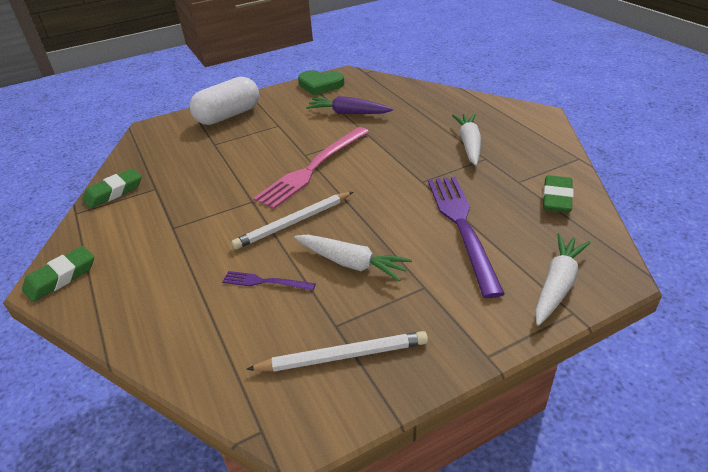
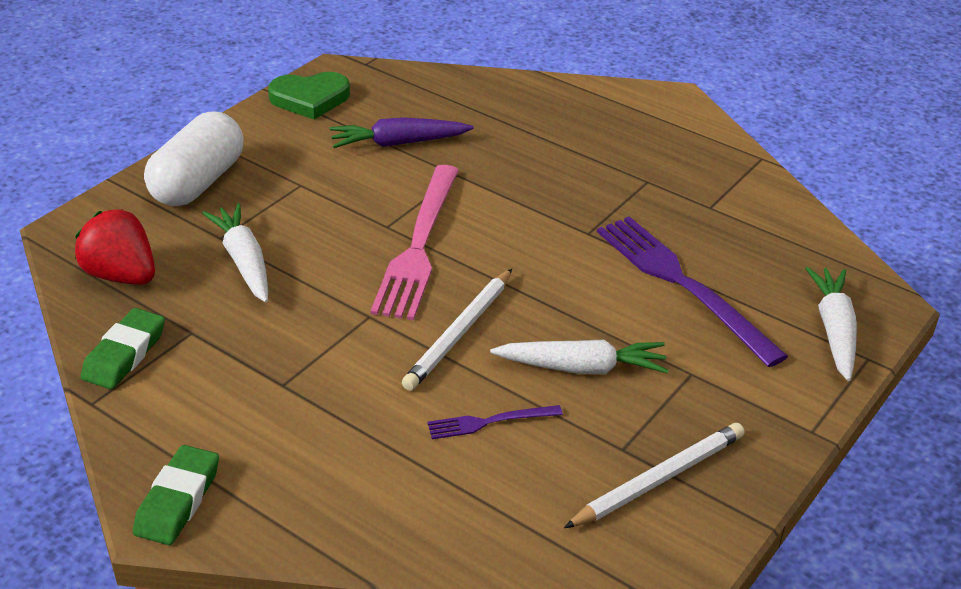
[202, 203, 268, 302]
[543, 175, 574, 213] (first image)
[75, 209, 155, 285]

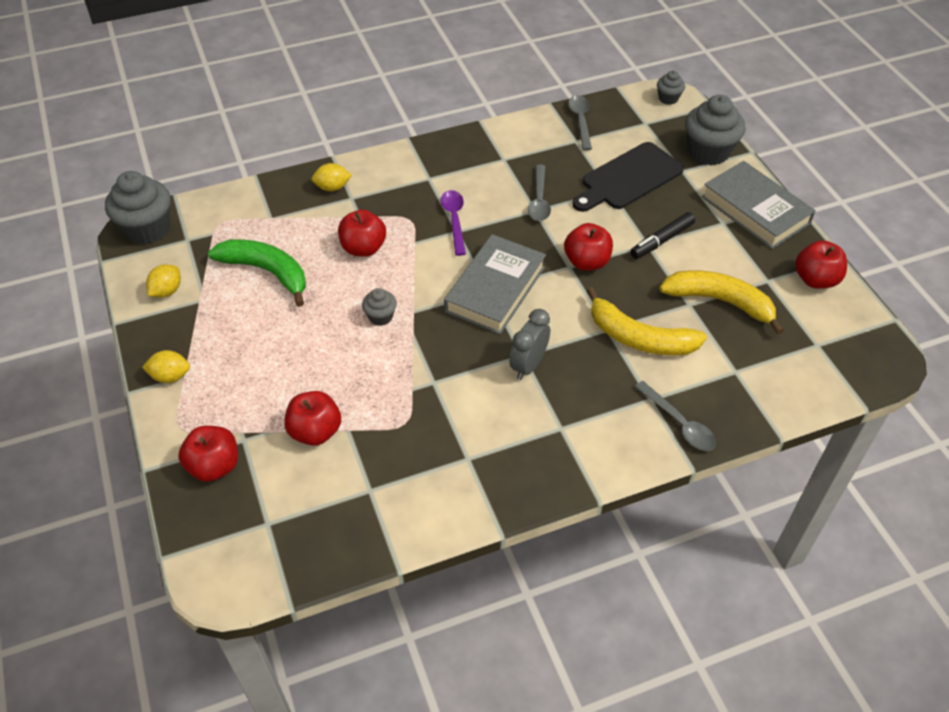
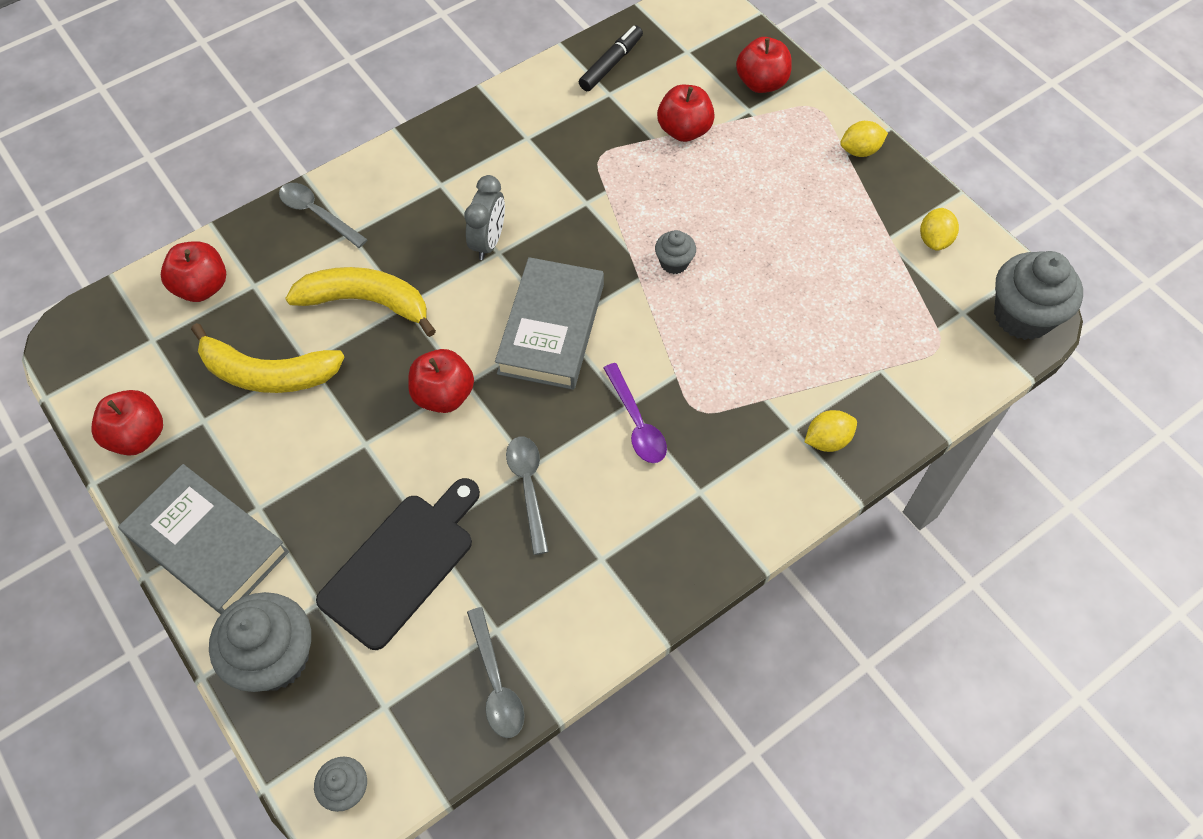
[161, 241, 226, 302]
[579, 25, 643, 91]
[208, 239, 306, 307] (first image)

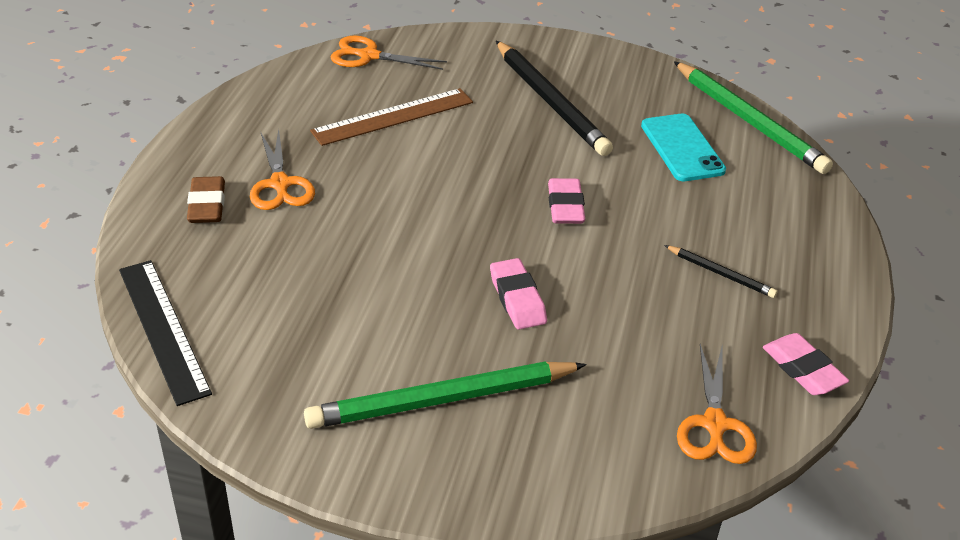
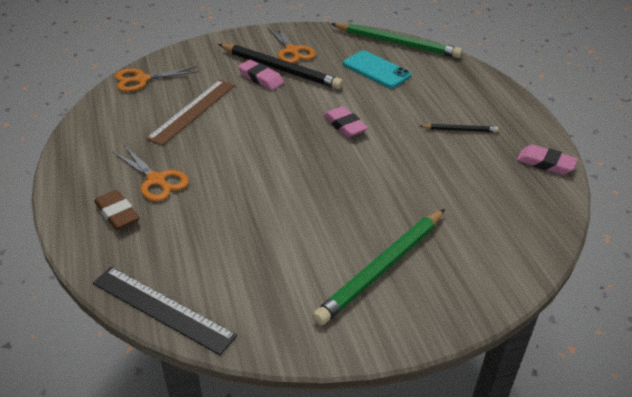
[238, 60, 284, 90]
[267, 25, 316, 63]

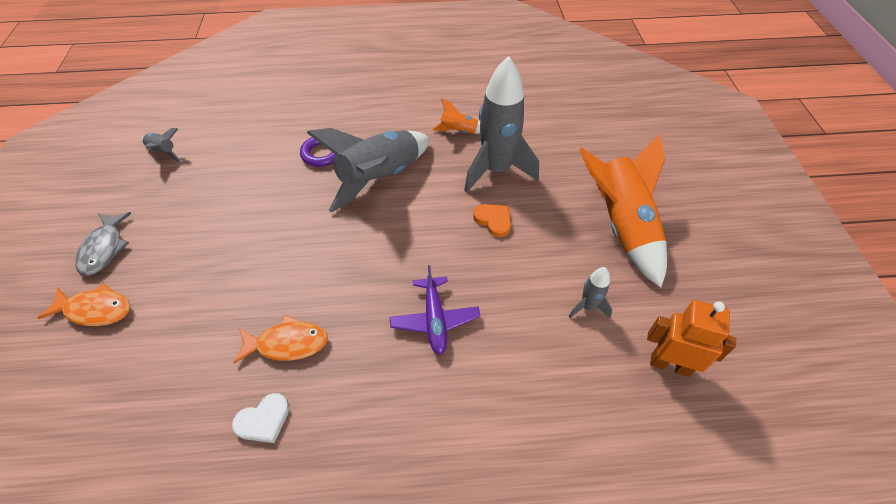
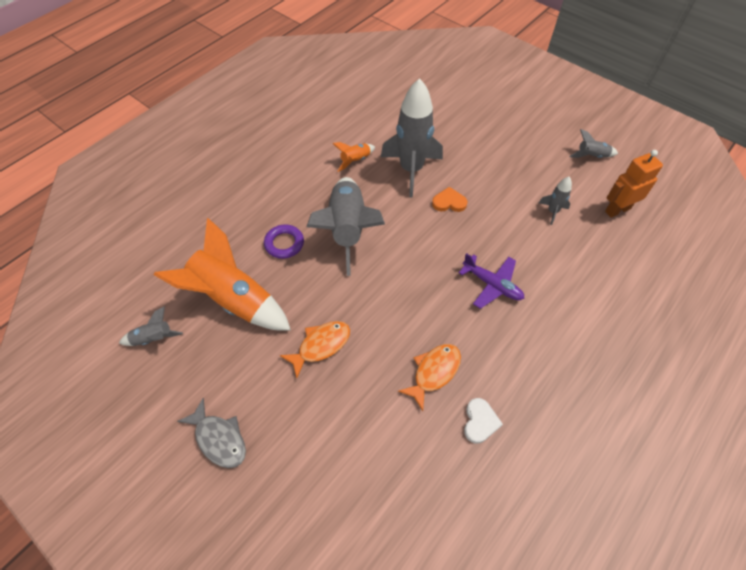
[154, 218, 291, 330]
[280, 321, 350, 378]
[569, 129, 618, 158]

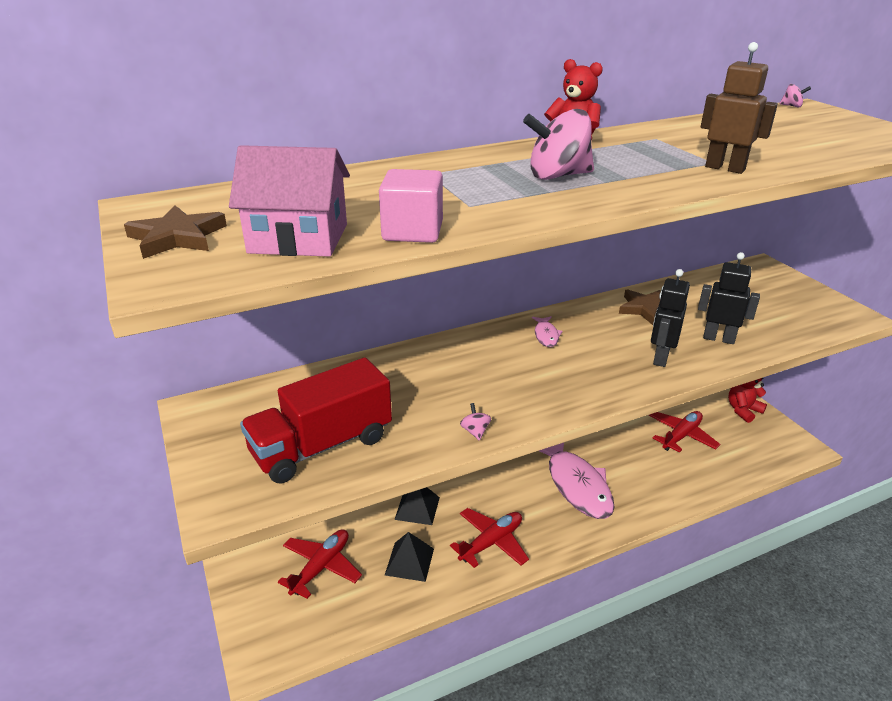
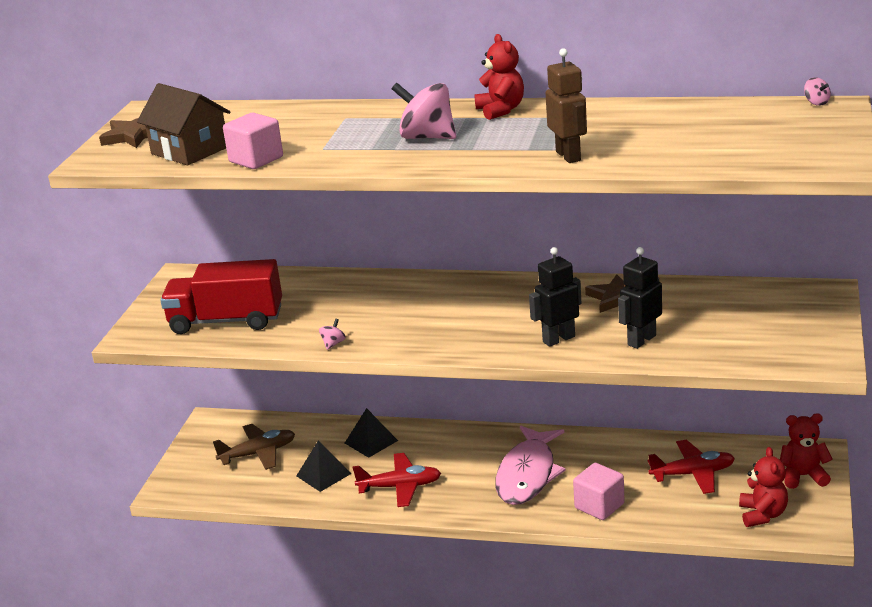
[137, 83, 230, 165]
[618, 247, 662, 349]
[532, 316, 563, 347] (first image)
[213, 424, 295, 470]
[739, 447, 788, 527]
[573, 463, 624, 520]

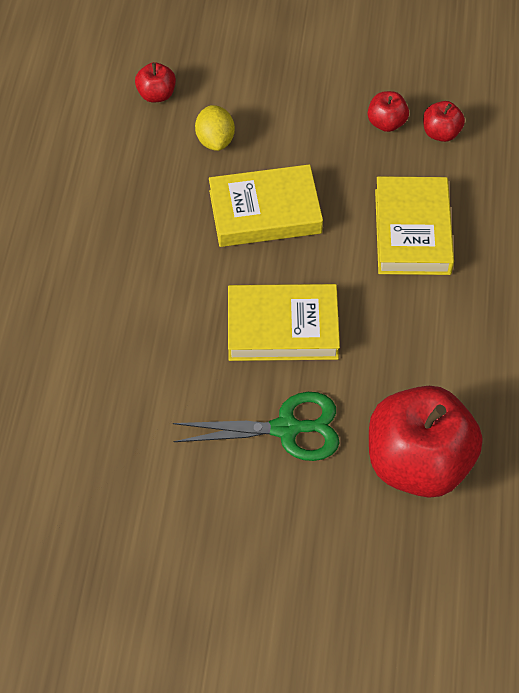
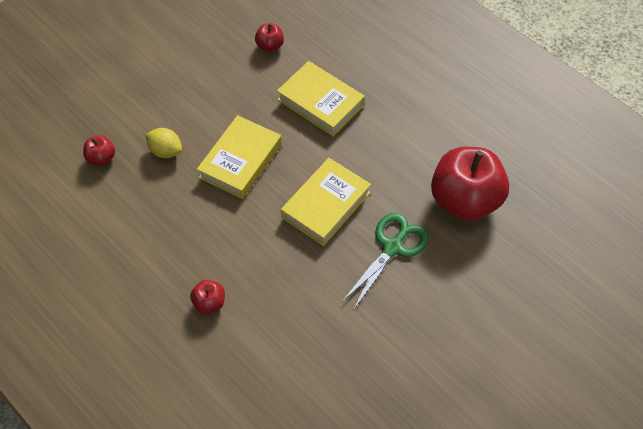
[190, 280, 225, 314]

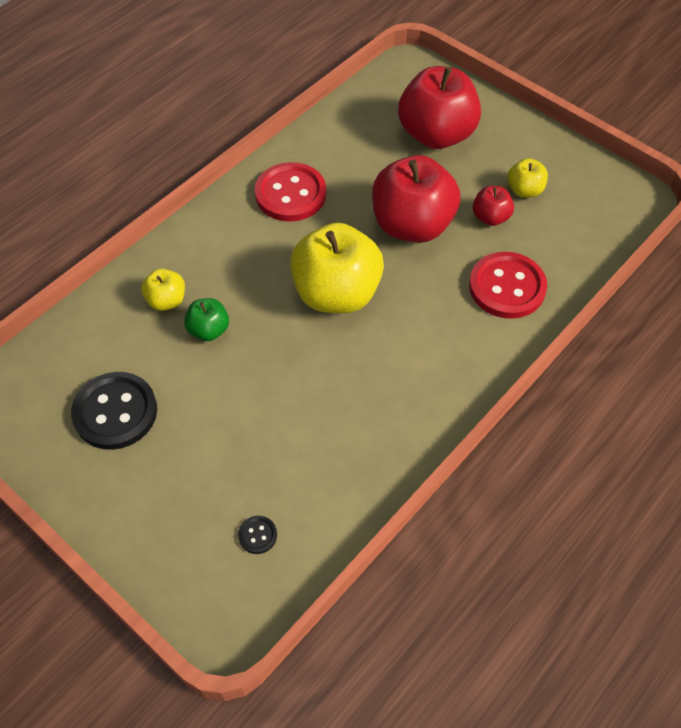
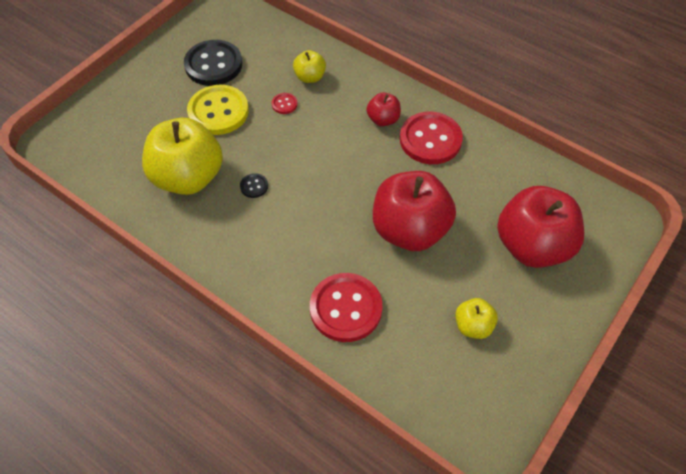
[366, 93, 401, 126]
[142, 118, 223, 195]
[272, 93, 297, 114]
[240, 173, 268, 198]
[187, 85, 249, 135]

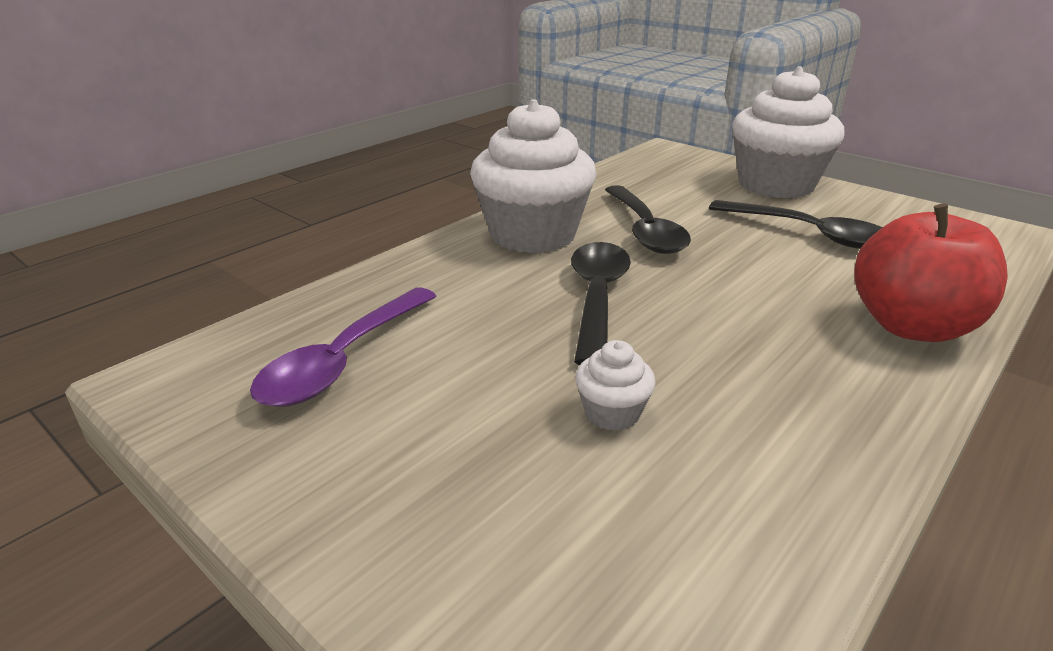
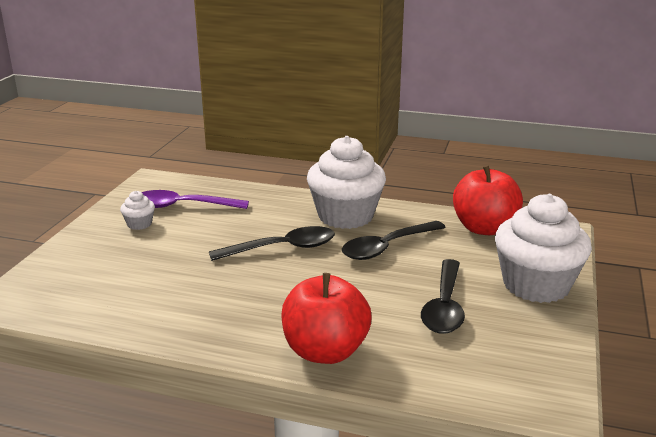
[120, 191, 155, 230]
[453, 165, 523, 235]

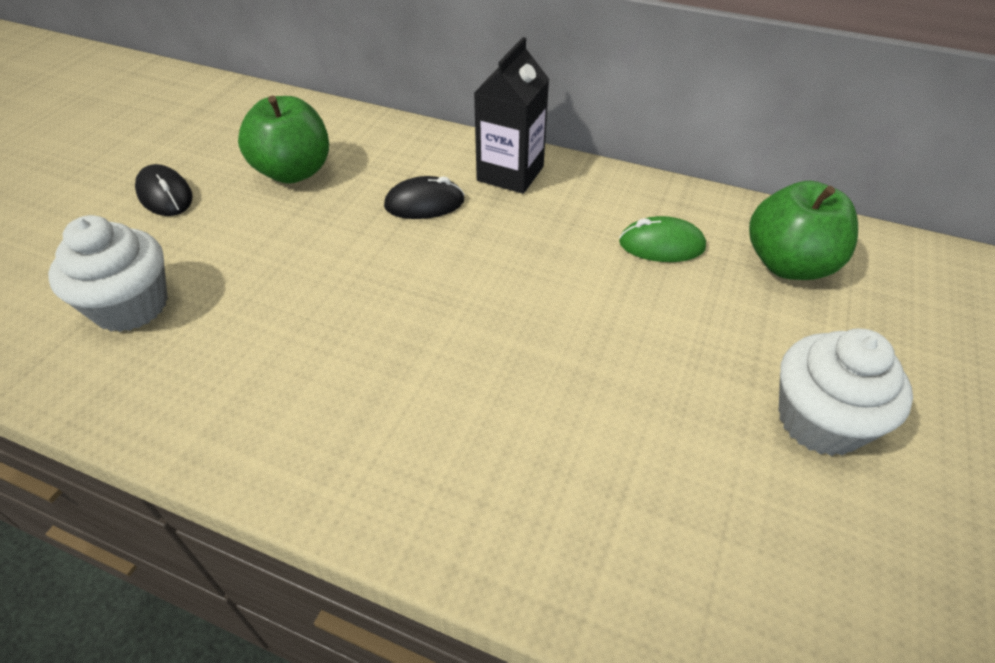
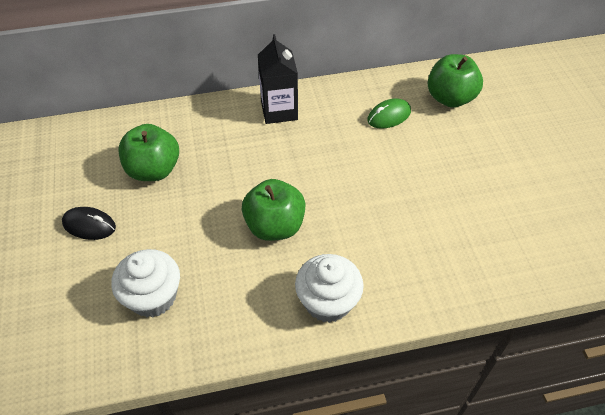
[384, 176, 465, 219] (first image)
[295, 254, 364, 323]
[242, 179, 306, 241]

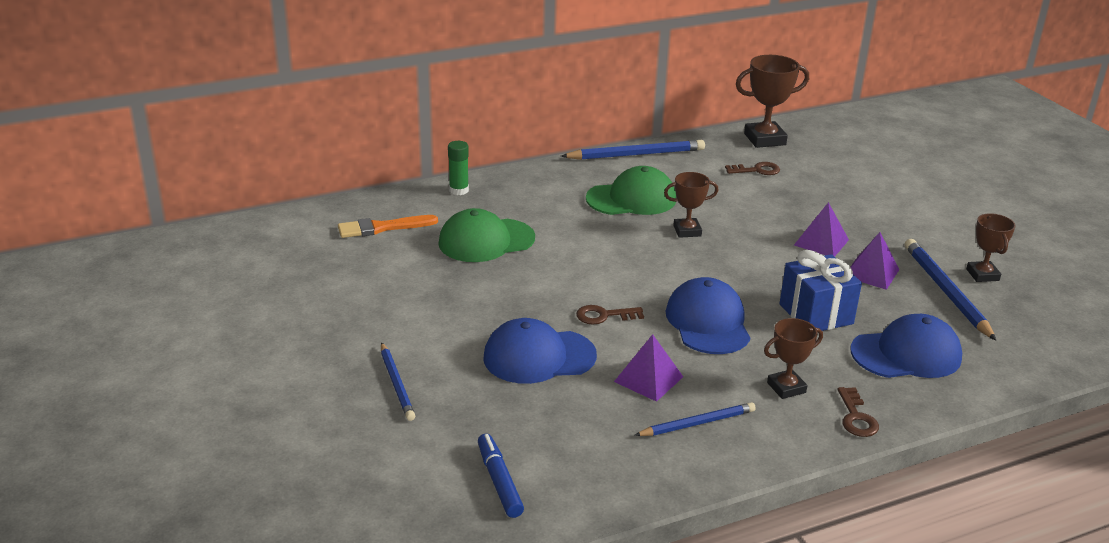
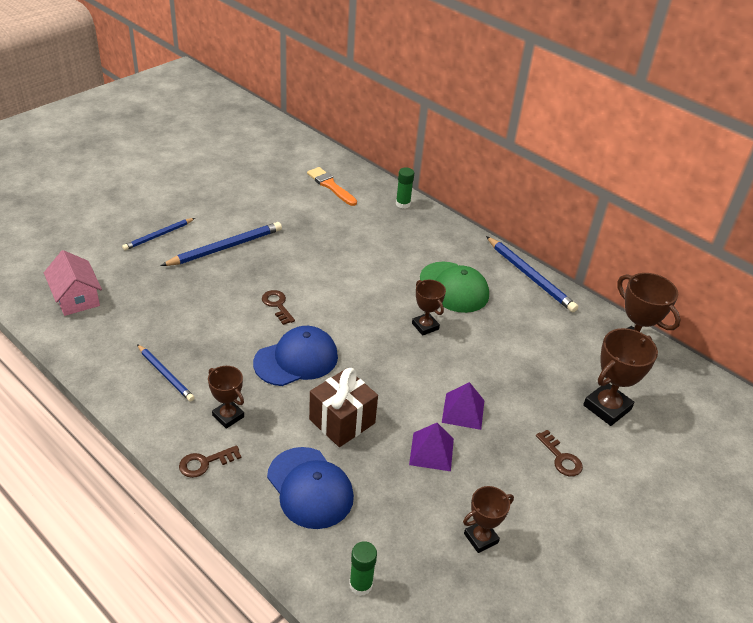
[536, 430, 583, 476]
[438, 208, 535, 262] (first image)
[161, 222, 282, 266]
[309, 368, 378, 447]
[483, 318, 597, 384] (first image)
[614, 334, 683, 402] (first image)
[44, 250, 102, 316]
[583, 328, 658, 426]
[349, 541, 377, 596]

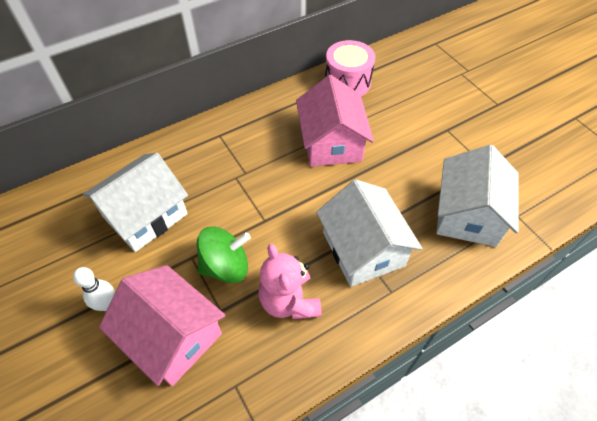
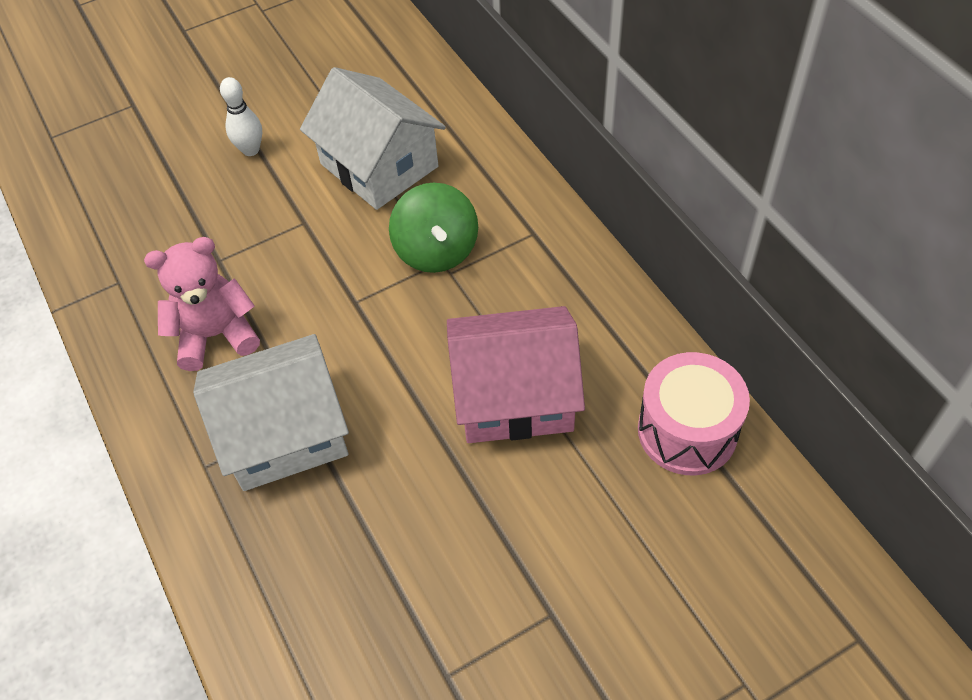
[437, 145, 519, 247] (first image)
[389, 182, 478, 273]
[99, 265, 226, 386] (first image)

